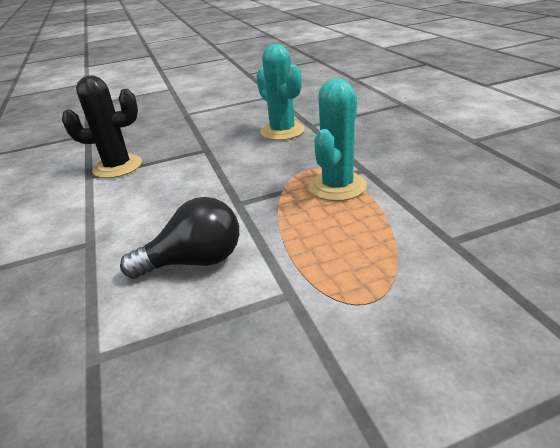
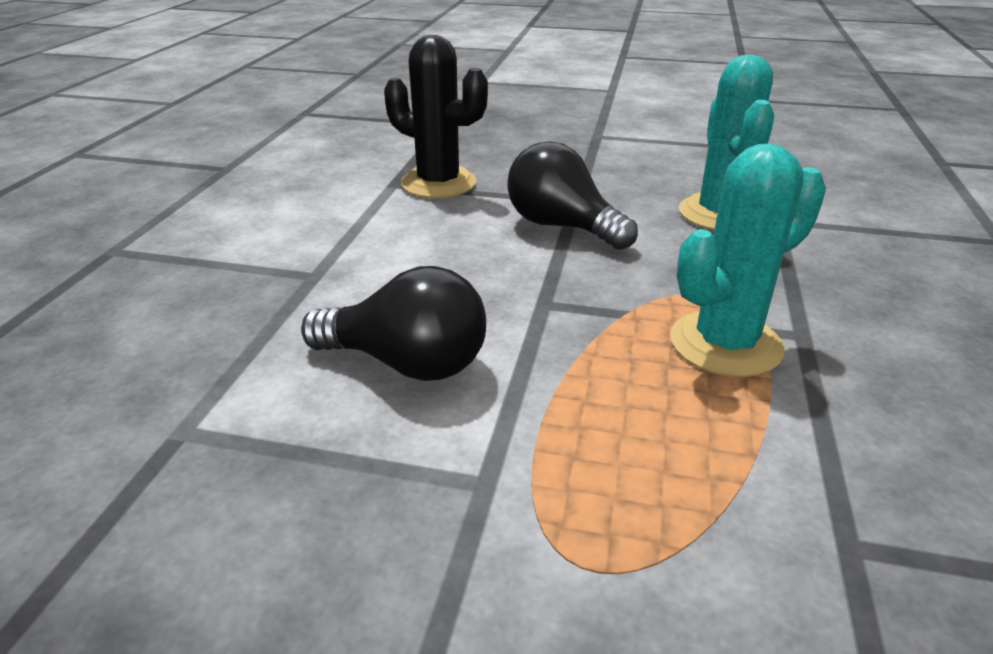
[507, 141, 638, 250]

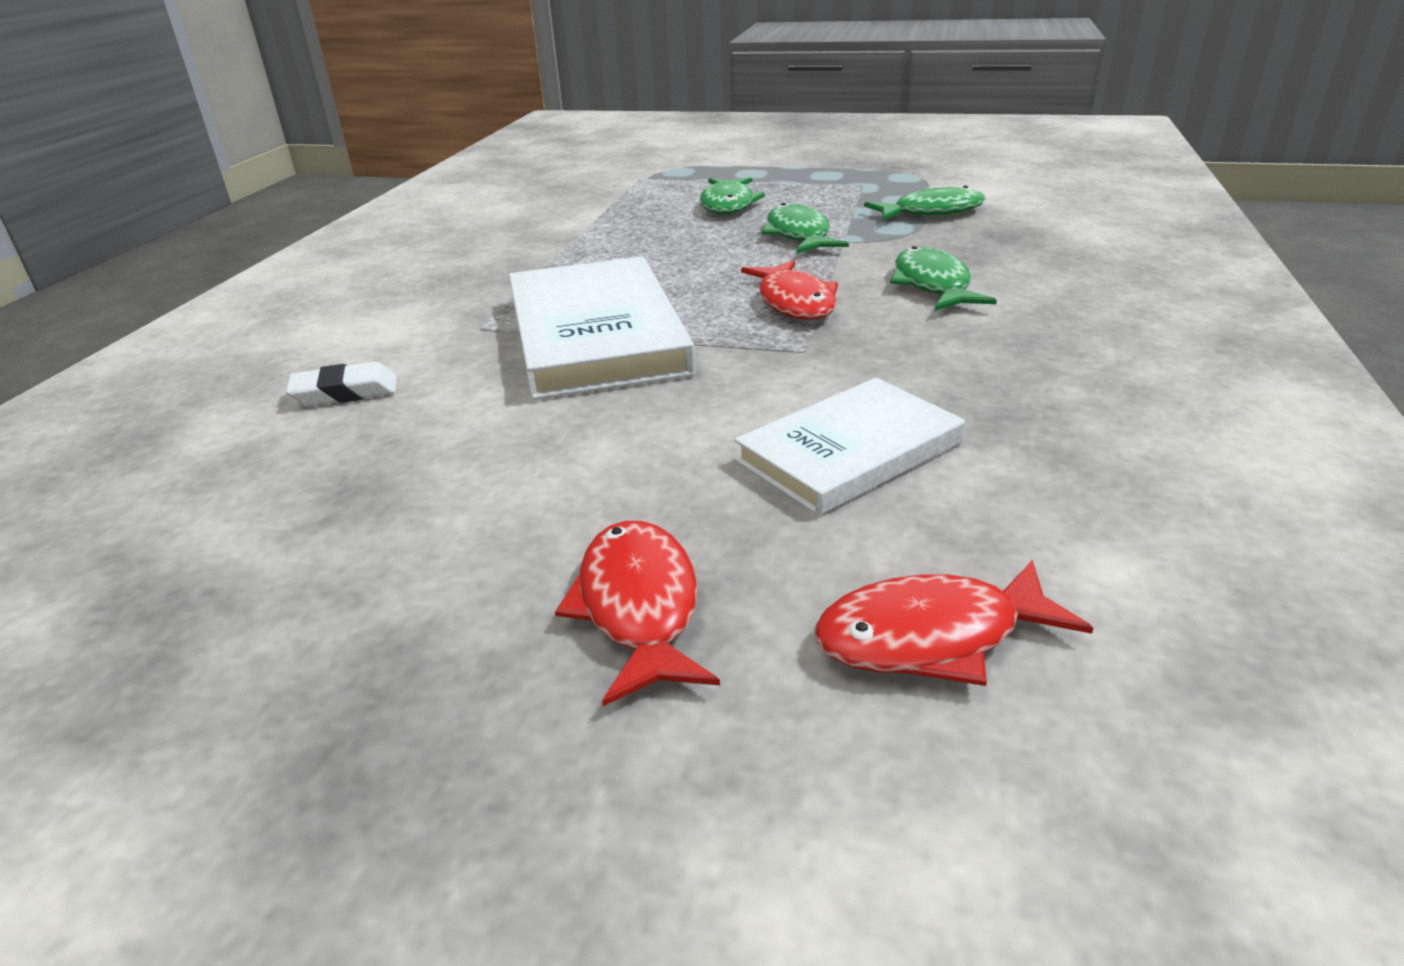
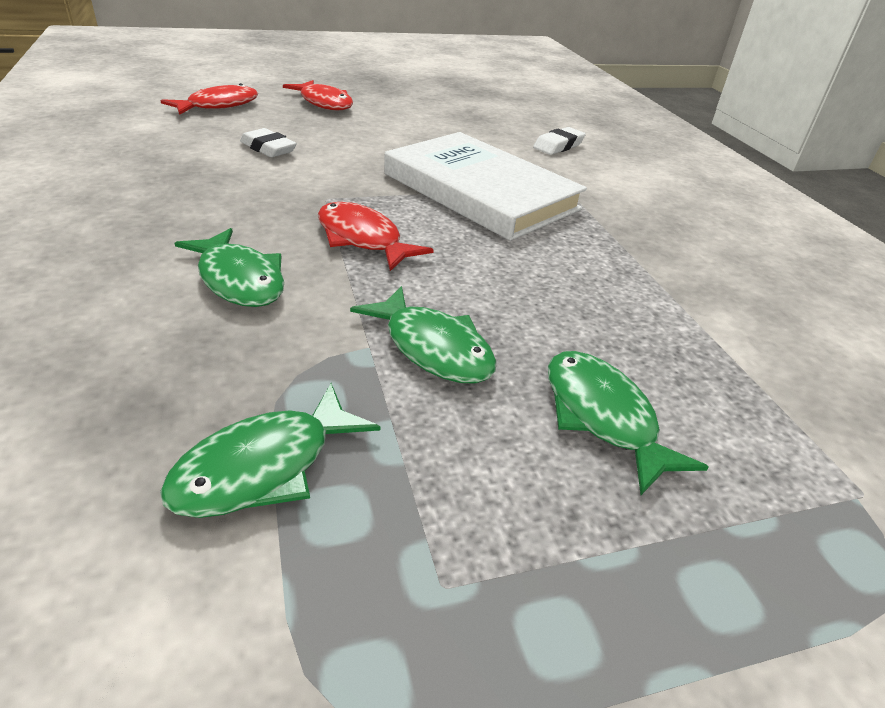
[240, 128, 297, 157]

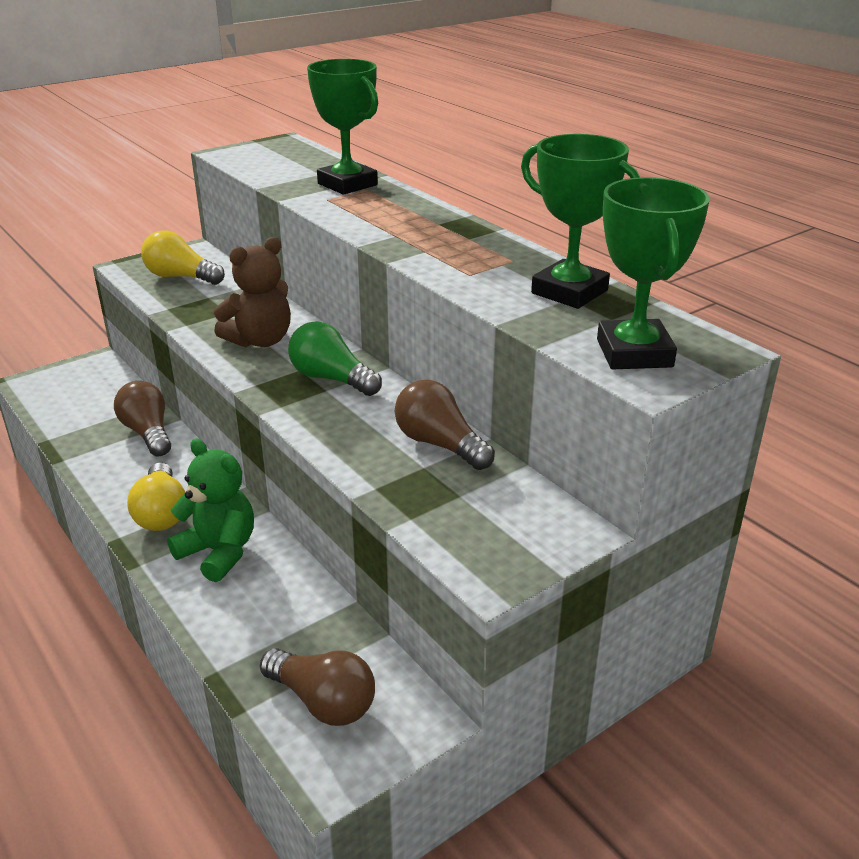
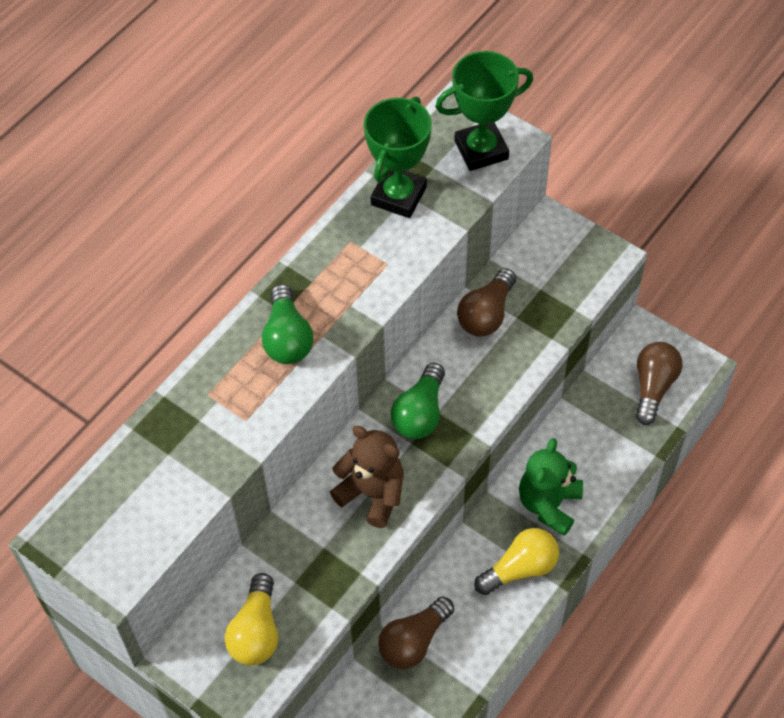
[307, 59, 378, 195] (first image)
[262, 284, 313, 364]

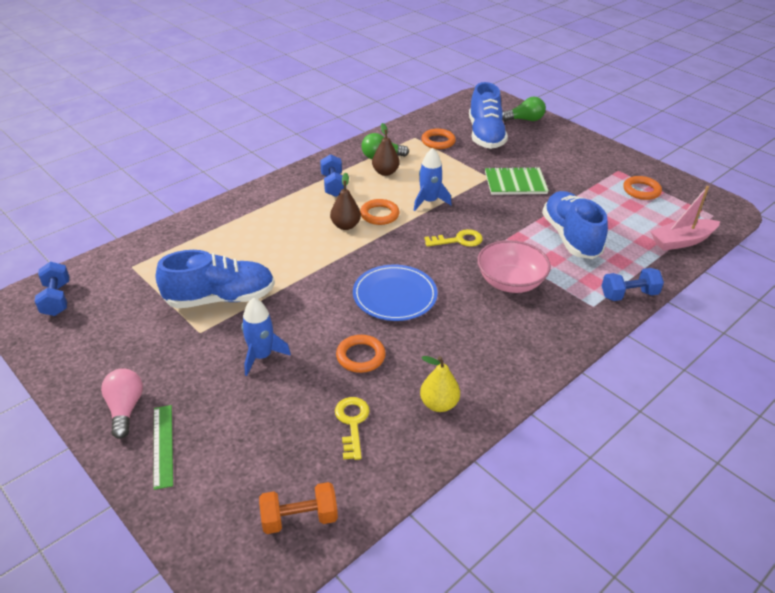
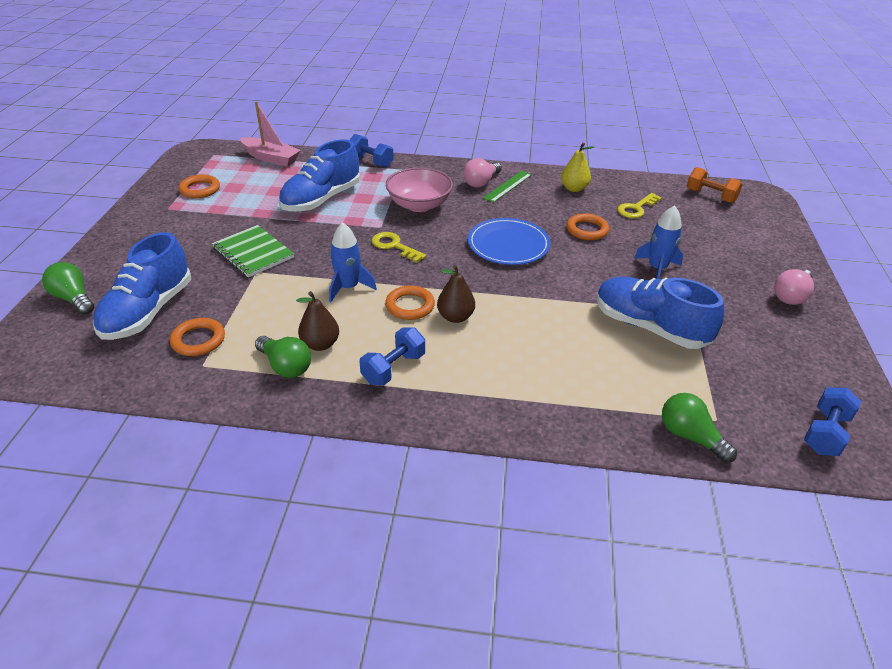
[93, 232, 191, 340]
[483, 171, 532, 203]
[463, 158, 501, 188]
[662, 393, 737, 463]

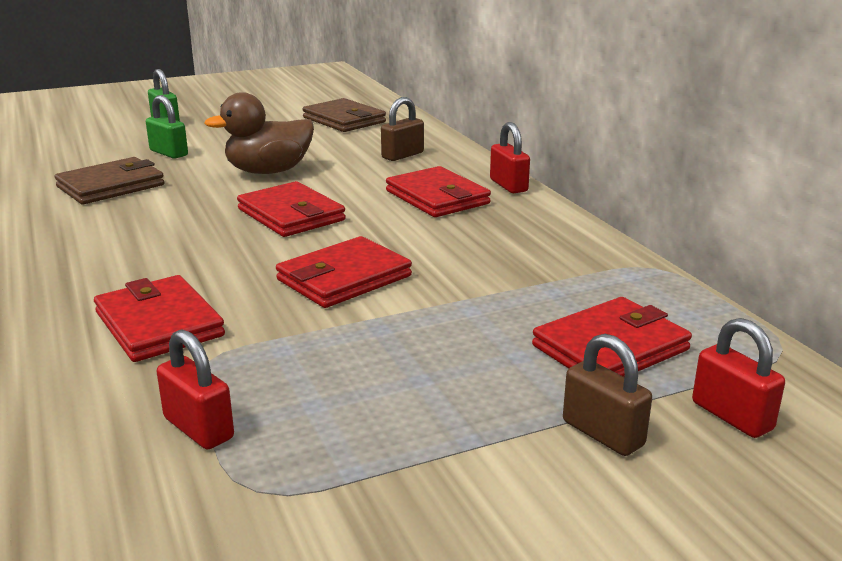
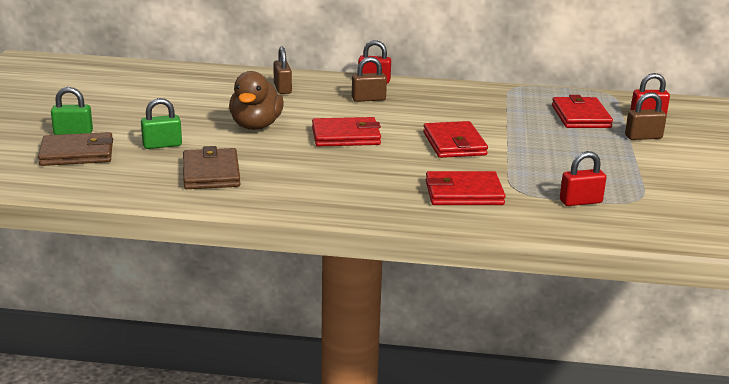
[38, 132, 113, 166]
[352, 57, 387, 102]

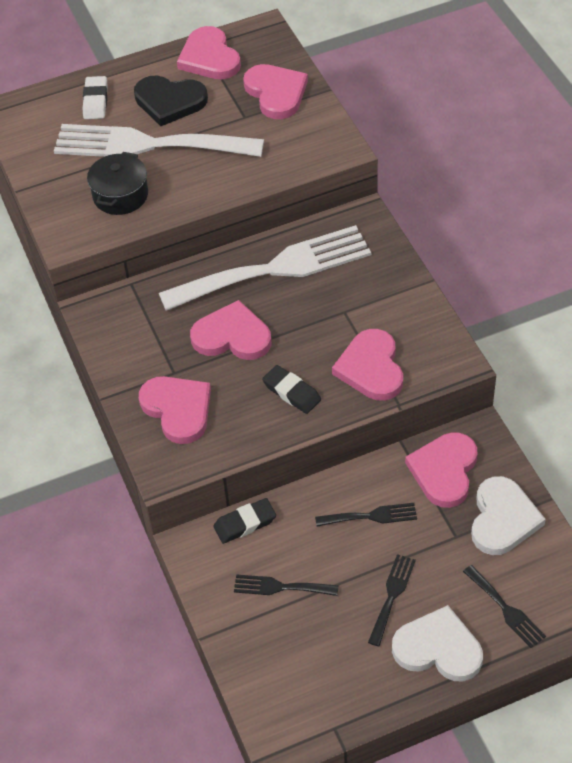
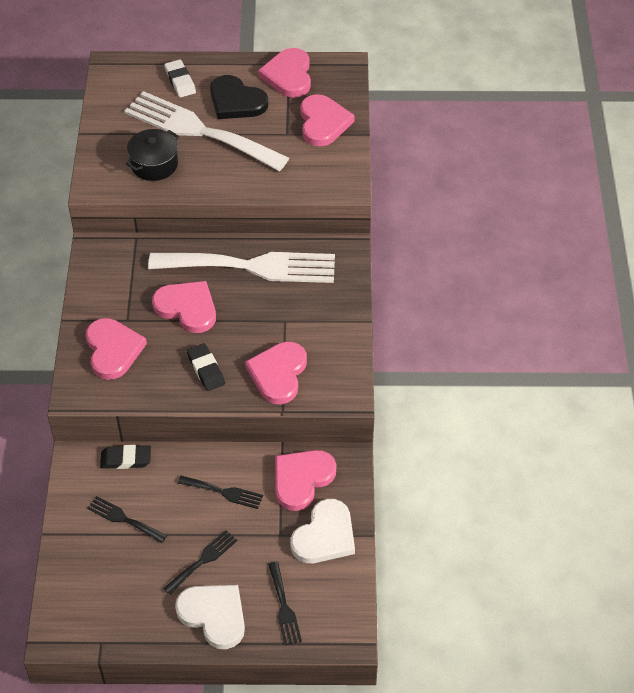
[164, 59, 196, 98]

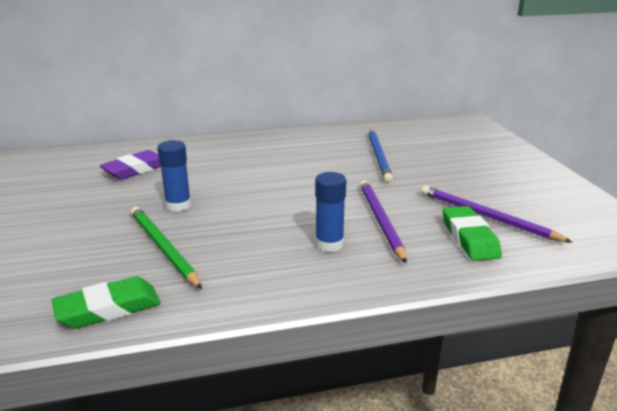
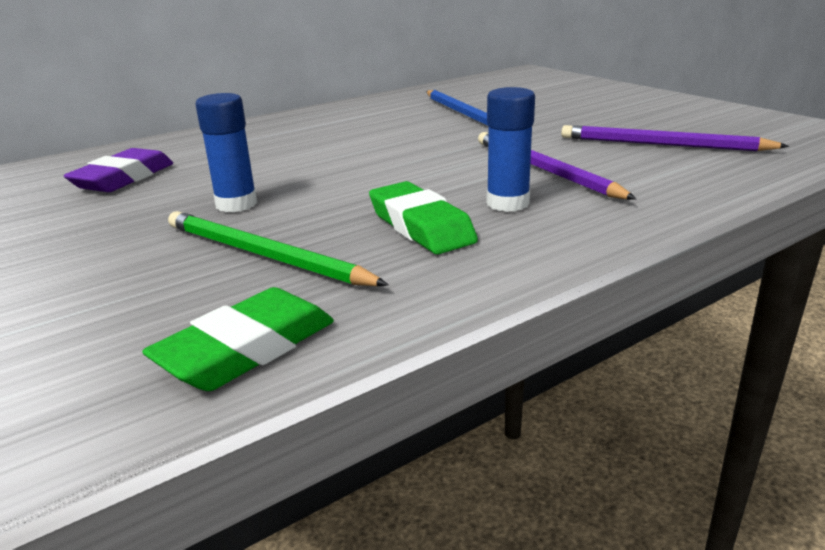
[369, 181, 478, 254]

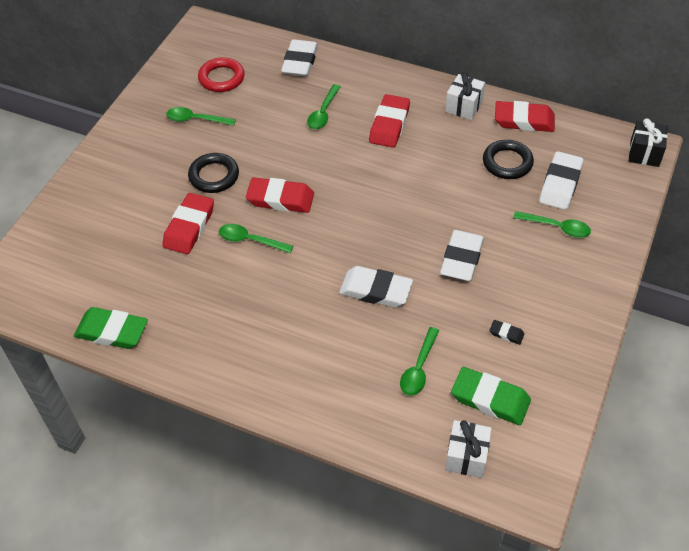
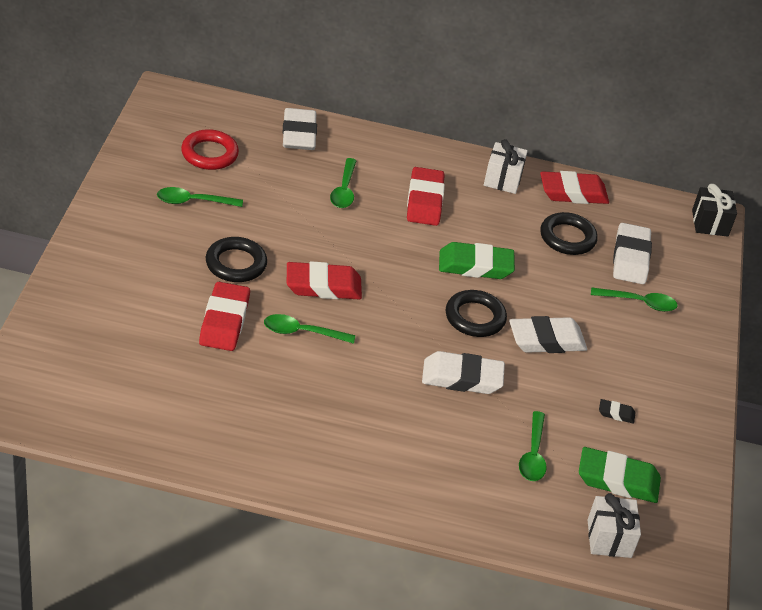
[509, 316, 587, 353]
[439, 242, 515, 279]
[446, 290, 507, 337]

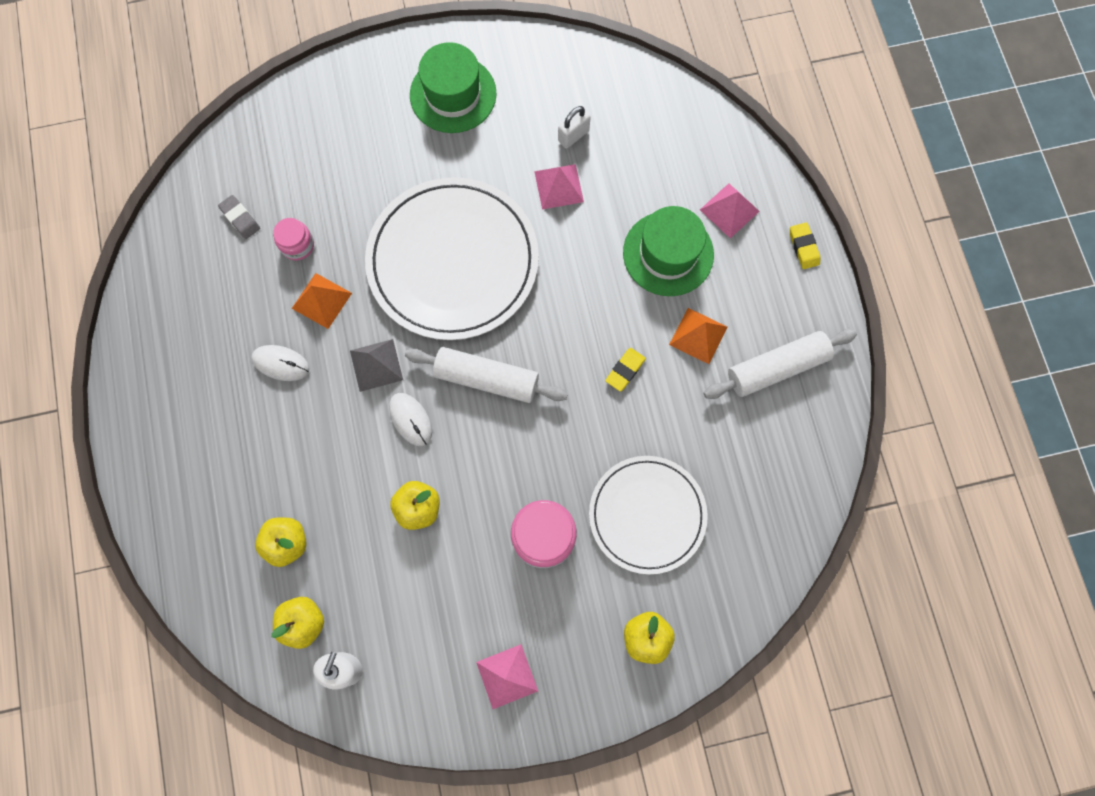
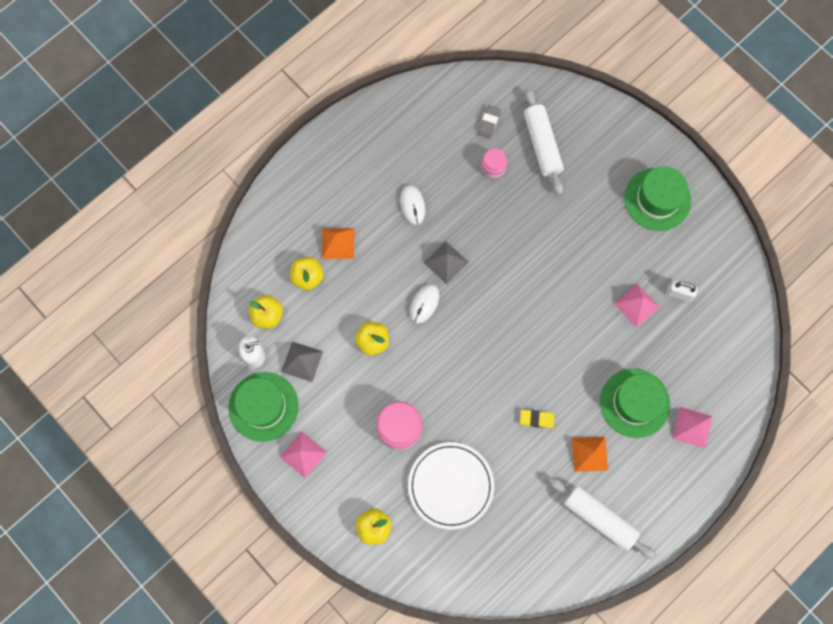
[365, 177, 539, 340] (first image)
[790, 222, 820, 269] (first image)
[322, 228, 354, 259]
[524, 88, 564, 195]
[281, 342, 323, 382]
[228, 372, 299, 442]

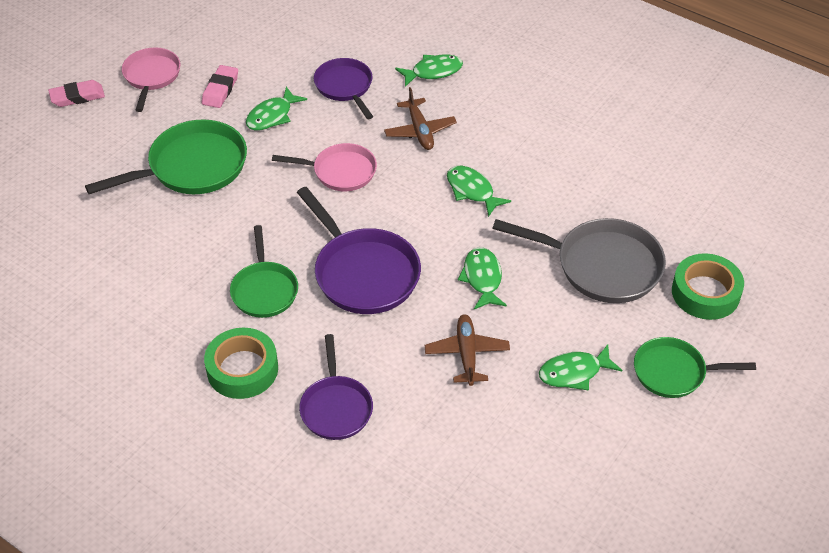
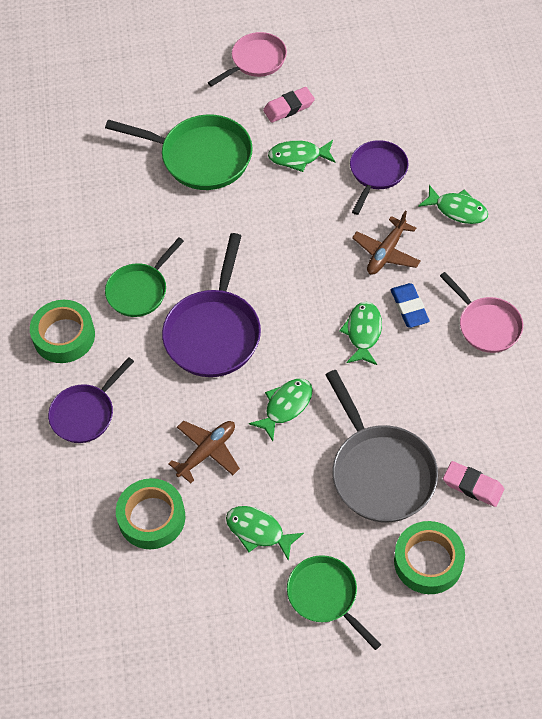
[443, 461, 504, 507]
[440, 272, 523, 353]
[390, 283, 430, 328]
[116, 478, 185, 549]

